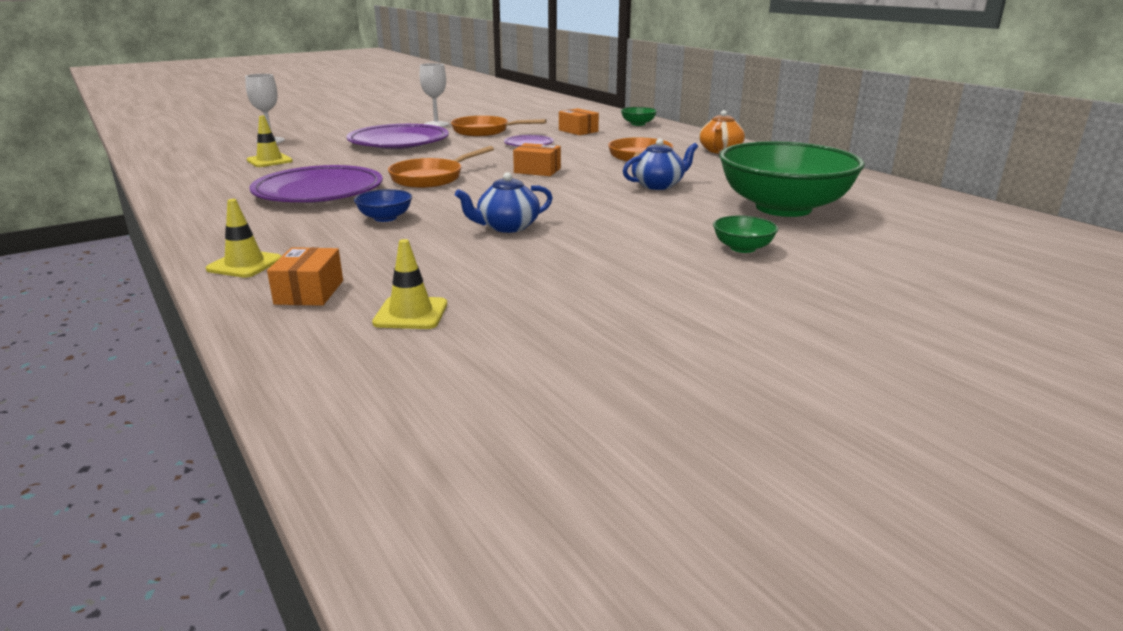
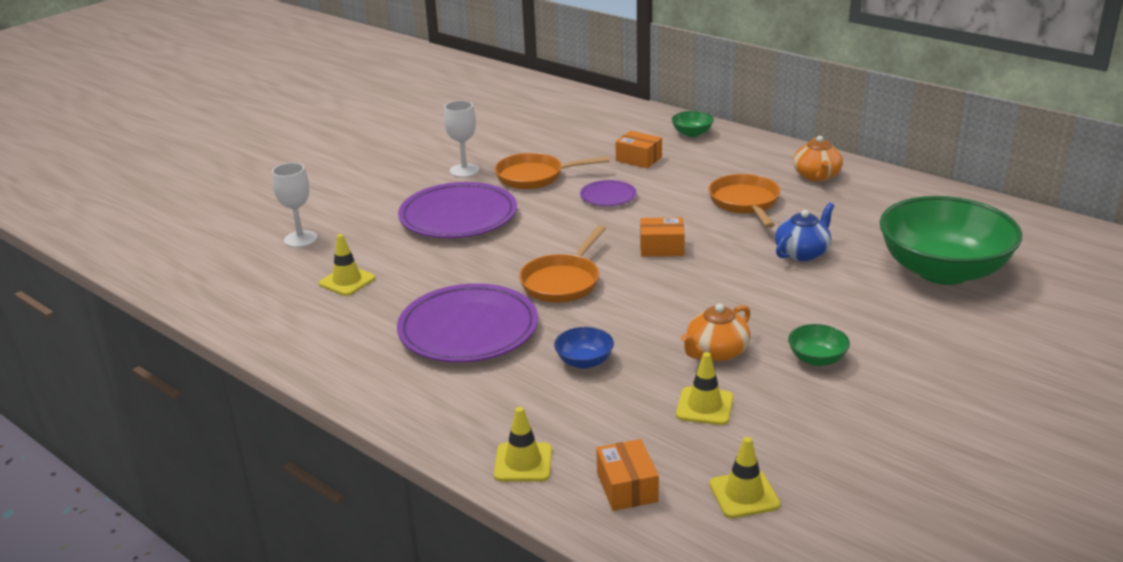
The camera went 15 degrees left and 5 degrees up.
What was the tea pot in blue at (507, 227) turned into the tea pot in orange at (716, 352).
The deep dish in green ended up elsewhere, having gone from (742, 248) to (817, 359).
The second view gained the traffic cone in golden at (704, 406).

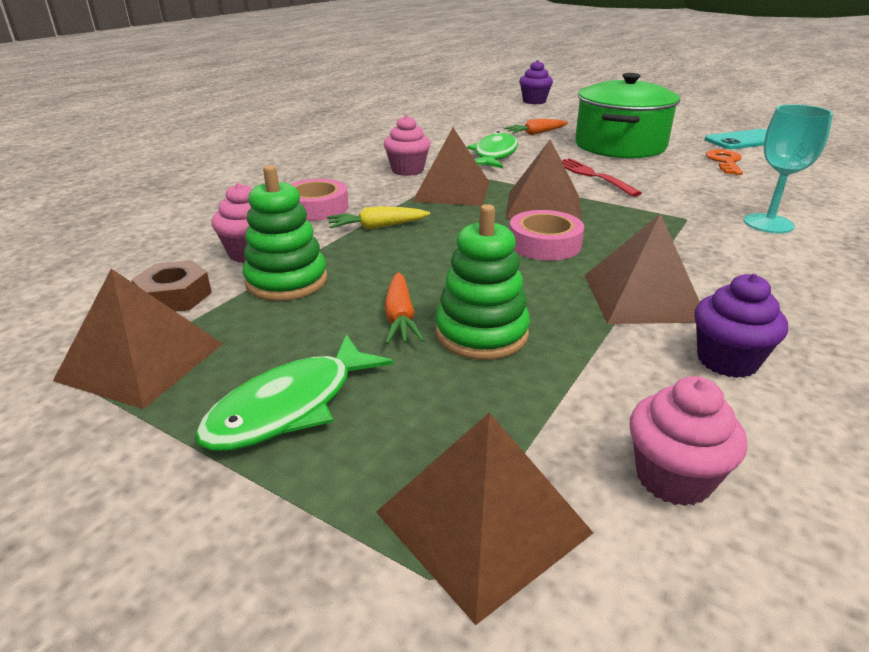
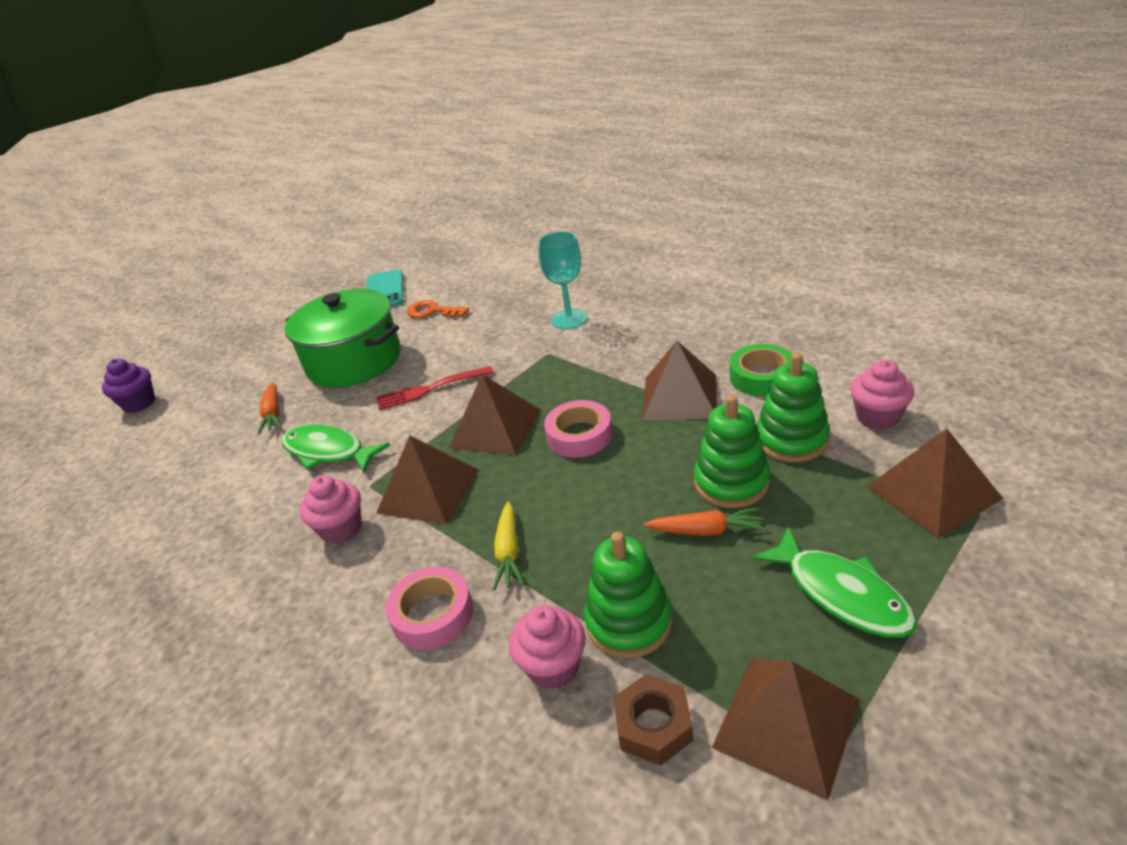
The camera went 75 degrees left and 5 degrees up.
Where the fairy cake in royal purple stood at (727, 360), the tape in green came to stand at (762, 377).
The second view gained the ring stacker in green at (791, 439).

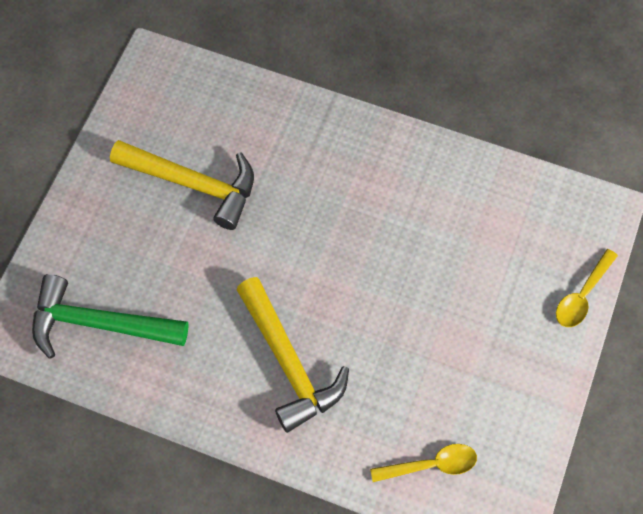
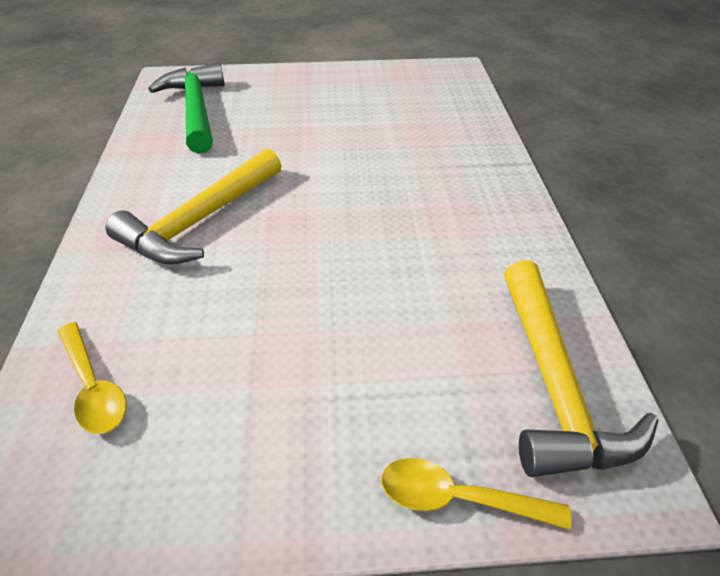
The camera went 65 degrees right and 20 degrees down.
The hammer in golden ended up elsewhere, having gone from (194, 184) to (553, 385).

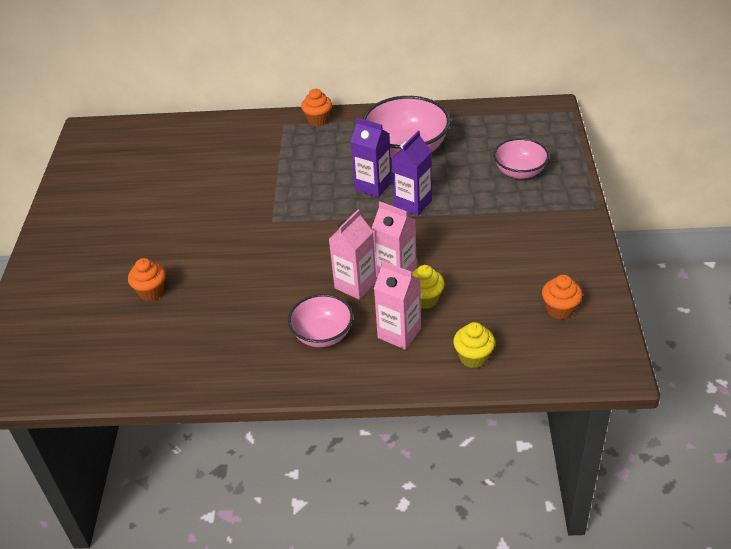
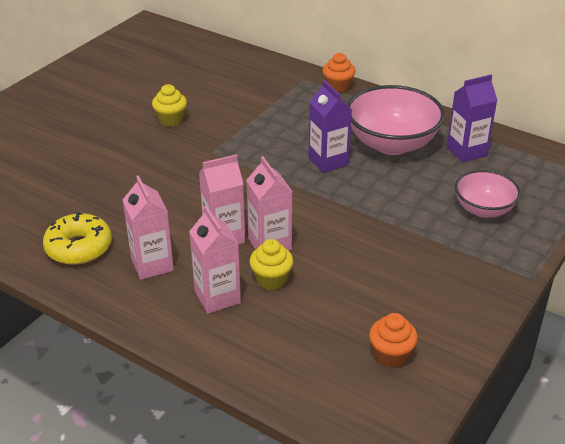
The camera went 30 degrees right and 5 degrees down.
The second view lost the fairy cake in orange at (151, 291).
Where the deep dish in rose-pink stood at (322, 335), the milk carton in rose-pink came to stand at (152, 264).
The milk carton in royal purple ended up elsewhere, having gone from (413, 204) to (466, 151).
The fairy cake in golden ended up elsewhere, having gone from (473, 357) to (171, 120).
The second view gained the glazed donut in golden at (79, 247).

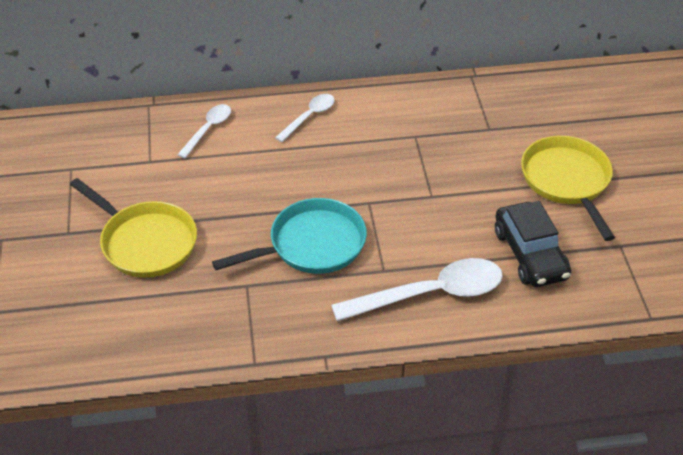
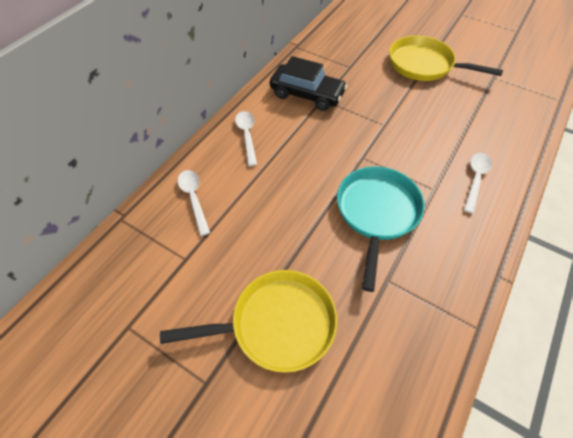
The camera went 50 degrees left and 10 degrees up.
The size of the spoon in white at (431, 294) changed by a factor of 0.54.
The car in black ended up elsewhere, having gone from (530, 254) to (307, 94).

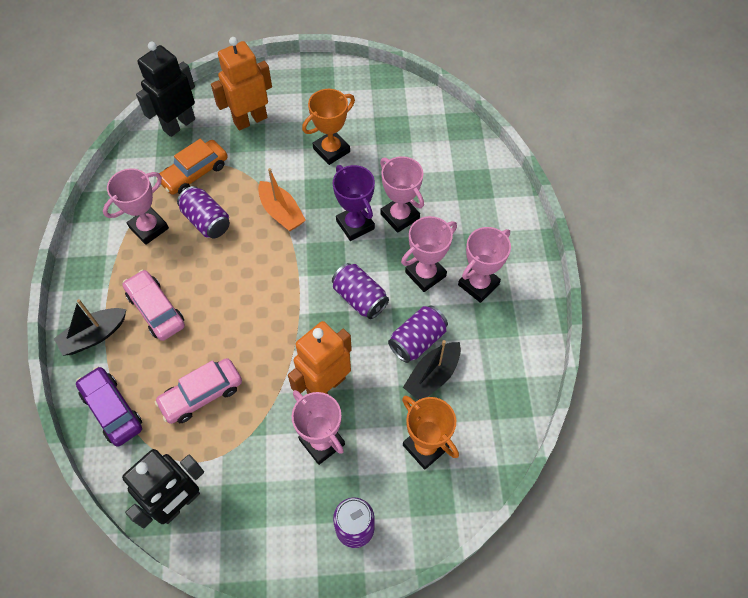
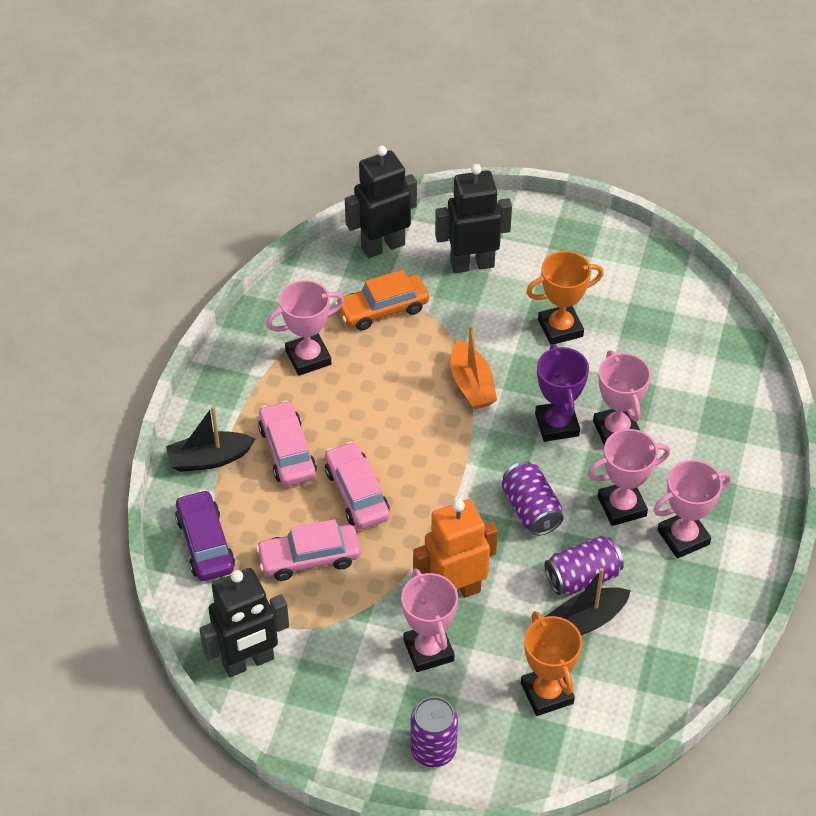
The camera went 20 degrees right and 10 degrees down.
The second view lost the tin in royal purple at (206, 221).
What was the toy robot in orange at (250, 120) turned into the toy robot in black at (472, 264).
The second view gained the car in rose-pink at (357, 493).

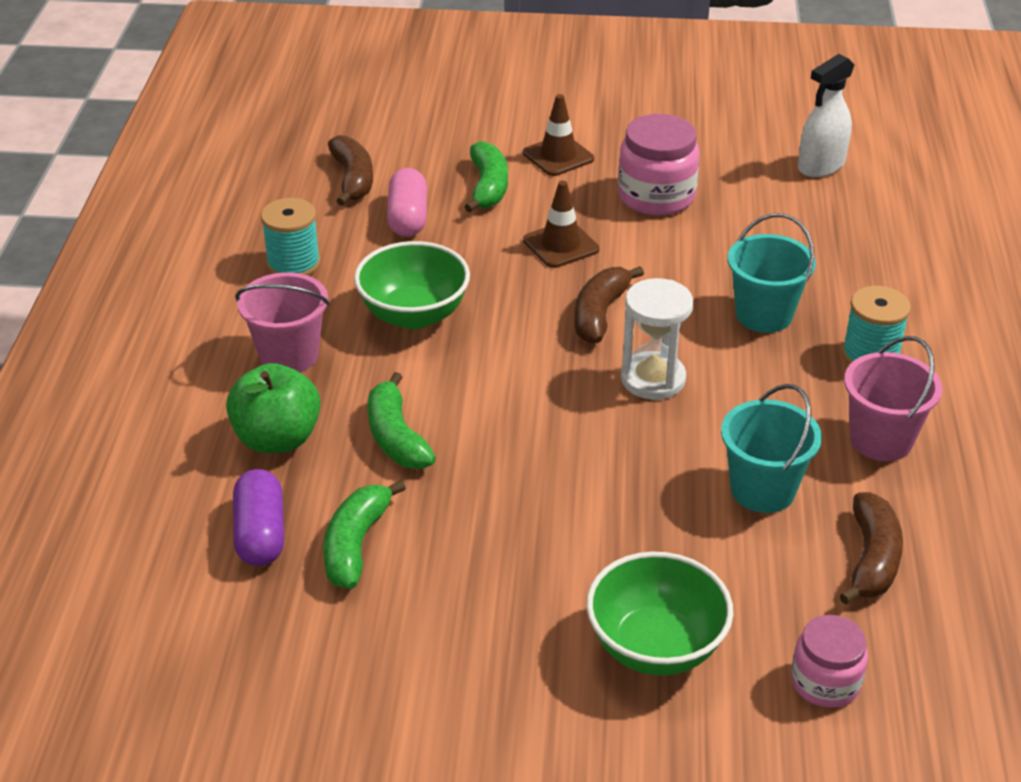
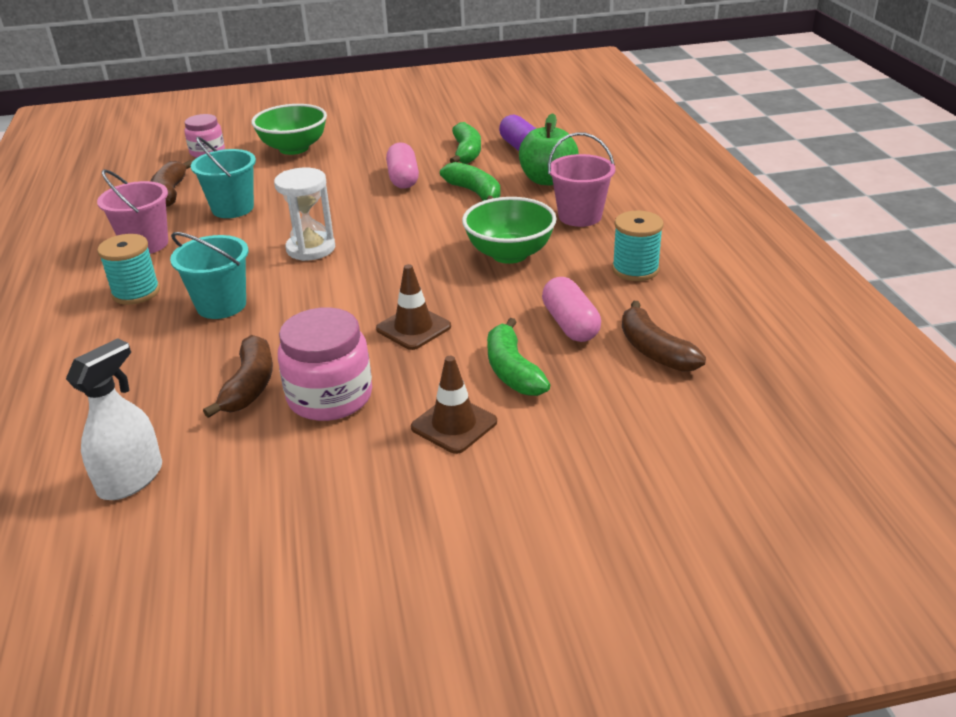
The camera went 165 degrees right and 5 degrees down.
The banana in russet ended up elsewhere, having gone from (600, 314) to (249, 386).
The second view gained the pill in rose-pink at (403, 178).

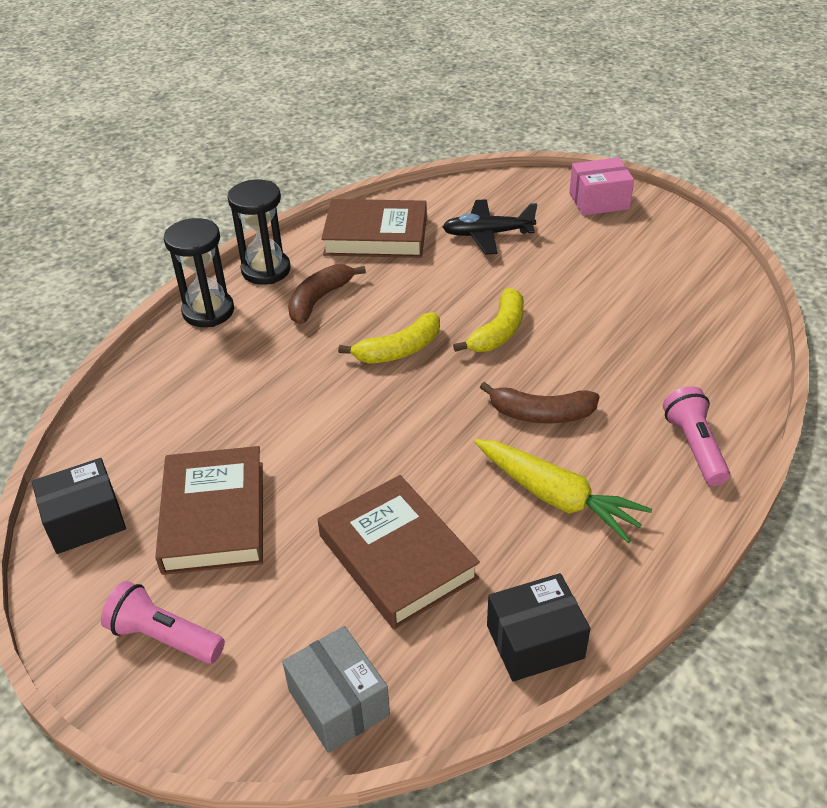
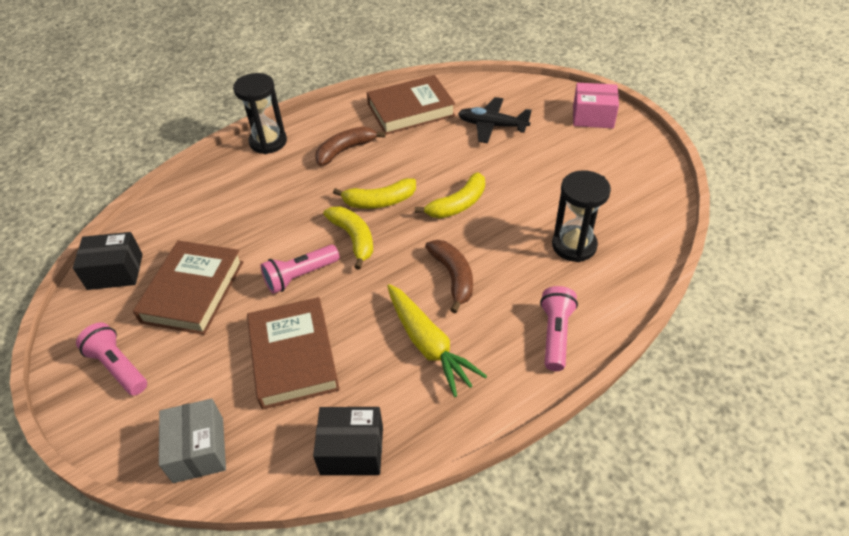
The camera went 20 degrees right and 5 degrees up.
The sand timer in black ended up elsewhere, having gone from (266, 270) to (574, 245).
The hardback in russet at (376, 236) ended up facing another way, 45 degrees counterclockwise from before.
The banana in russet at (541, 414) ended up facing another way, 135 degrees counterclockwise from before.
The second view gained the pocket torch in rose-pink at (300, 276).
The second view gained the banana in golden at (354, 238).

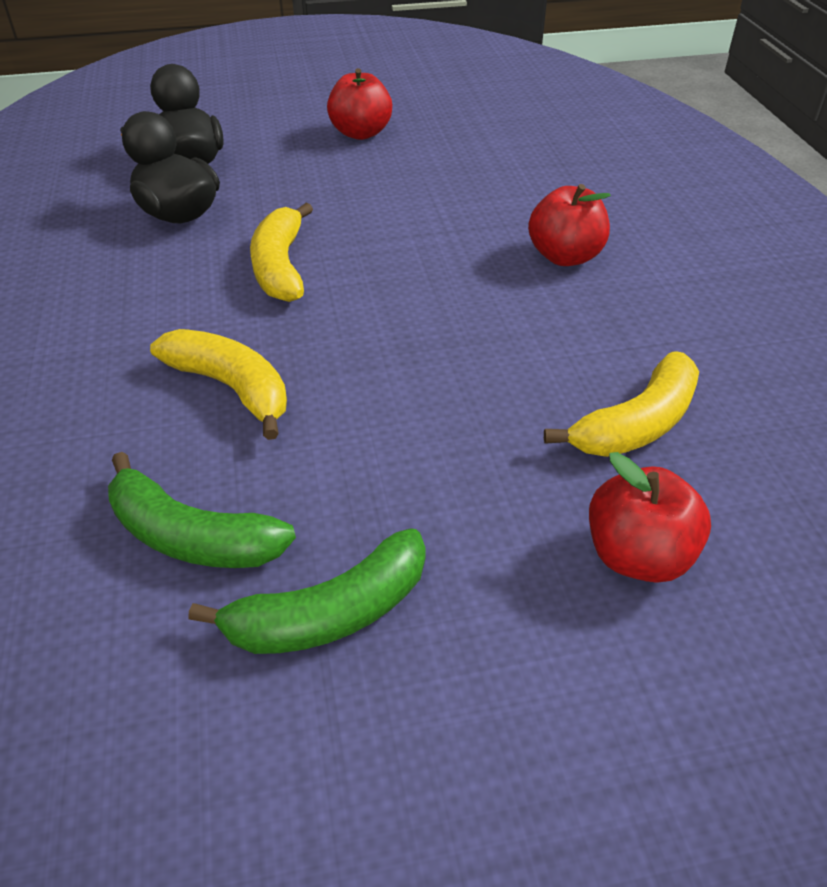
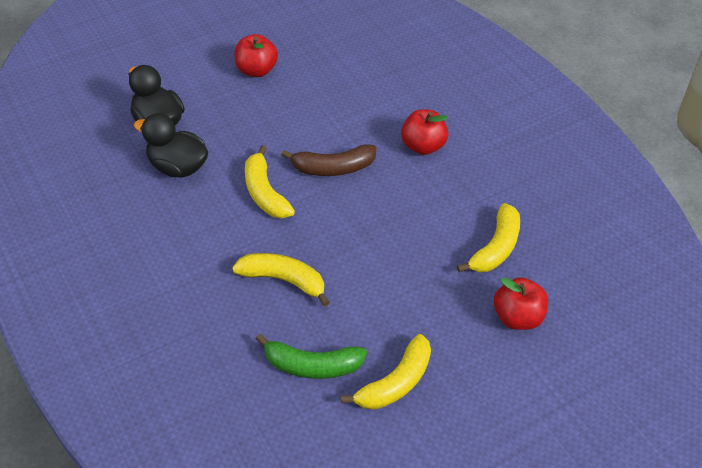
The camera went 20 degrees left and 5 degrees up.
What was the banana in green at (330, 613) turned into the banana in golden at (395, 382).
The second view gained the banana in russet at (333, 168).

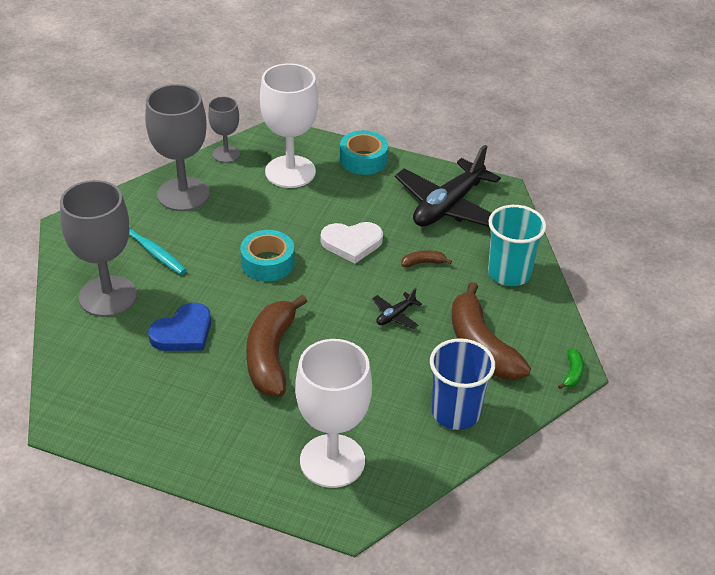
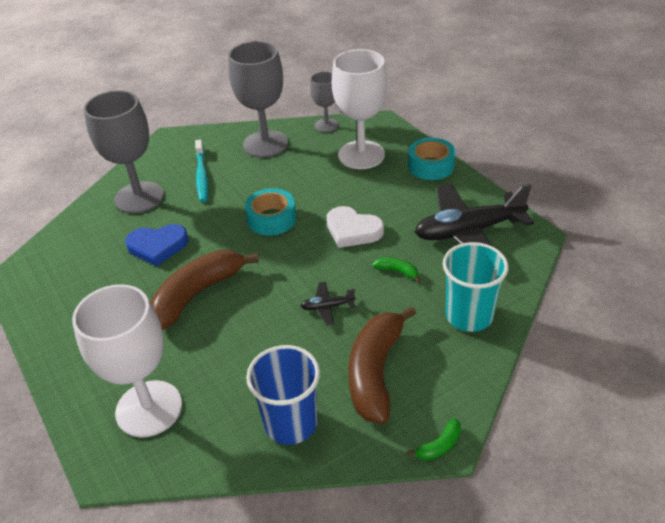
The camera went 40 degrees right and 0 degrees up.
What was the banana in russet at (423, 263) turned into the banana in green at (397, 271).

